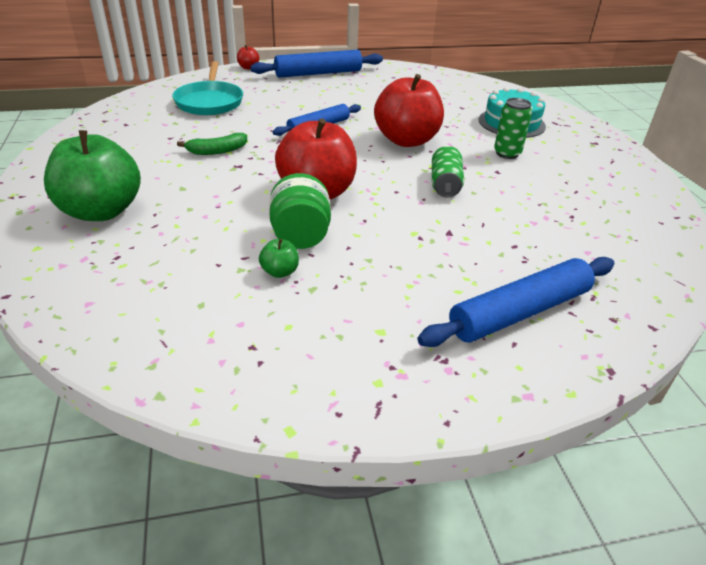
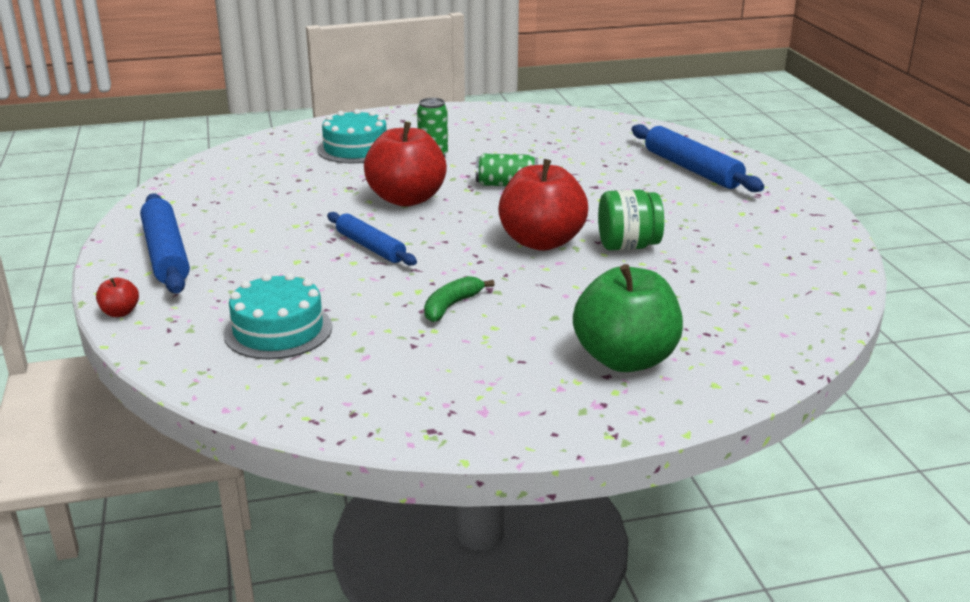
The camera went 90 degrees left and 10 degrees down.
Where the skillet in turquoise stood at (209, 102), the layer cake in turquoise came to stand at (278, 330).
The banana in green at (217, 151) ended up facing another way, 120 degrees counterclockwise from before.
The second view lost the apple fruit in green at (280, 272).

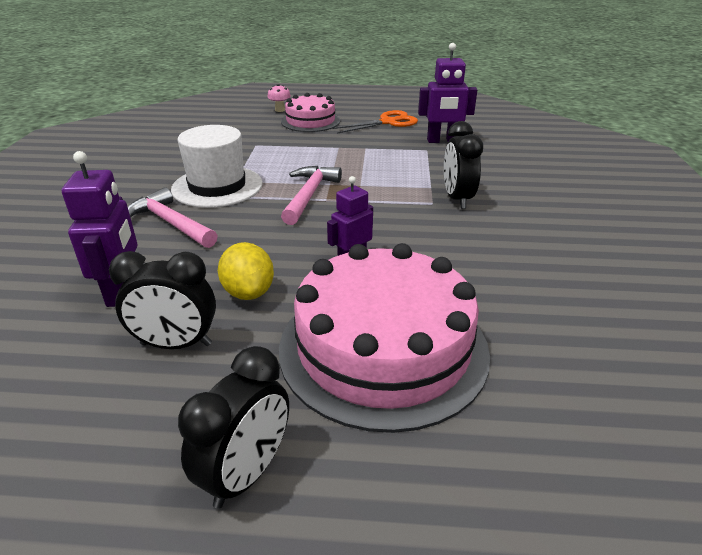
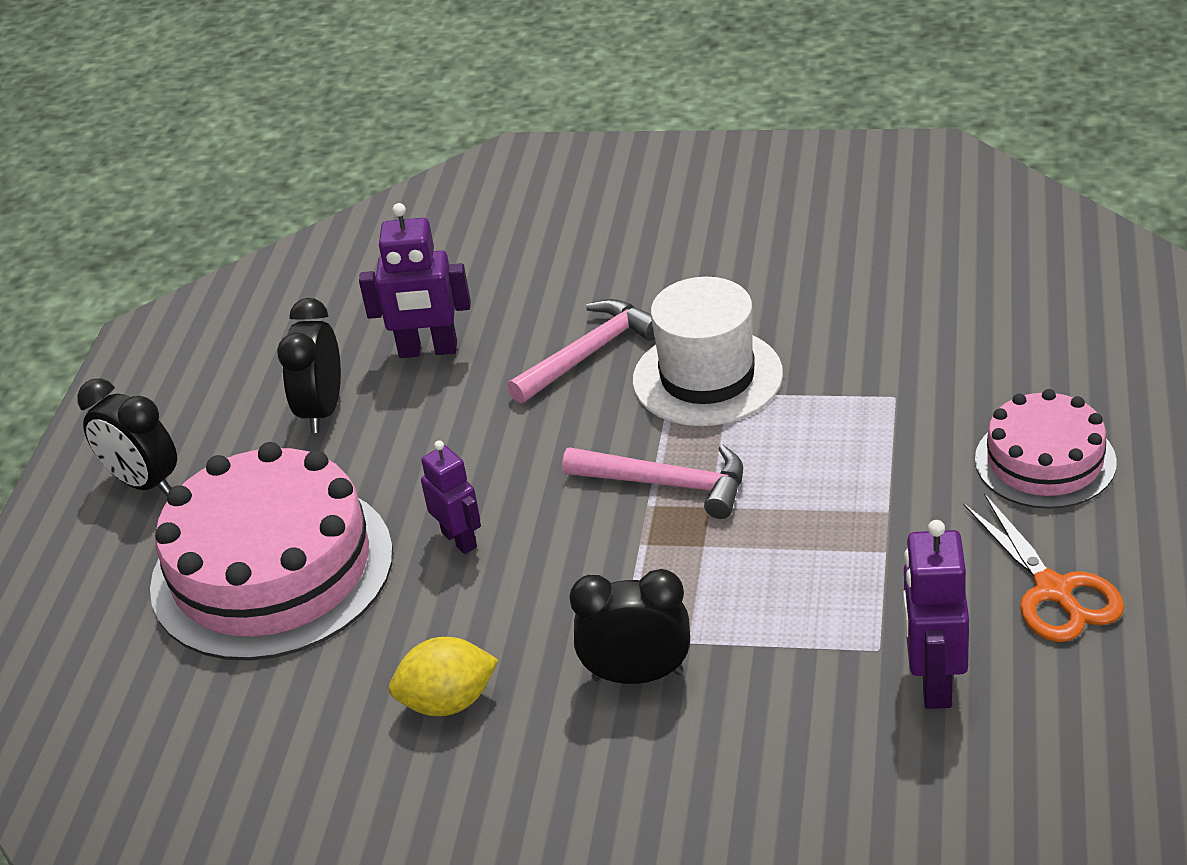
The camera went 100 degrees right and 5 degrees up.
The citrus fruit in golden ended up elsewhere, having gone from (248, 292) to (448, 702).
The second view lost the fungus in rose-pink at (280, 110).

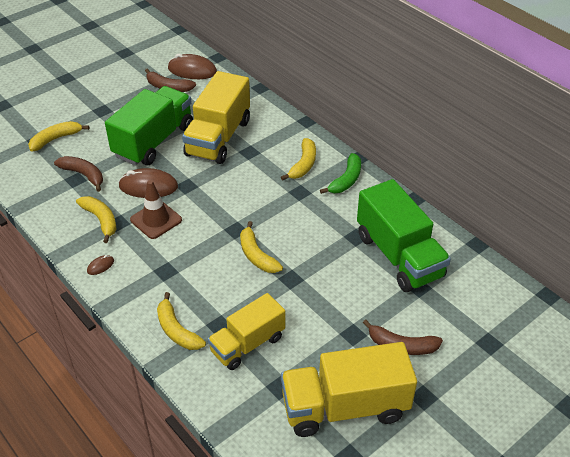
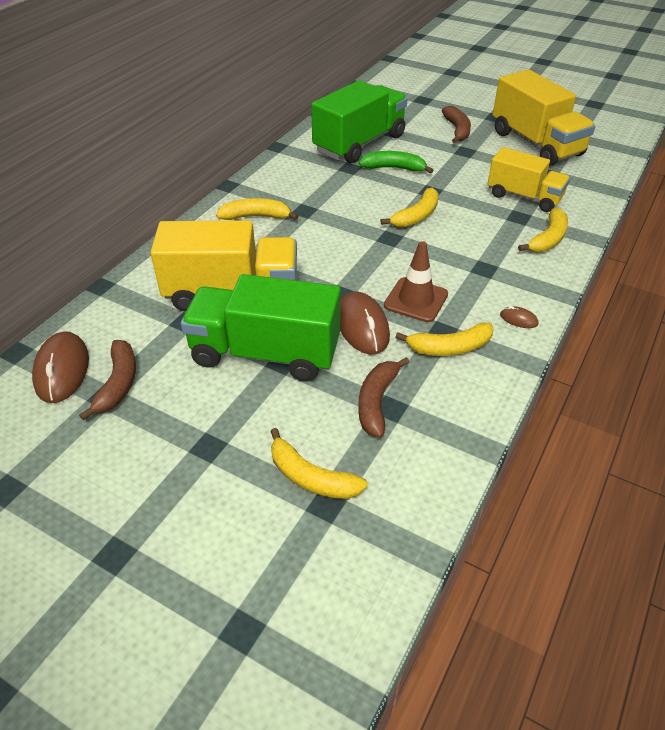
The camera went 110 degrees left and 0 degrees up.
The banana in golden at (101, 220) ended up facing another way, 135 degrees counterclockwise from before.
The banana in green ended up elsewhere, having gone from (346, 180) to (394, 168).

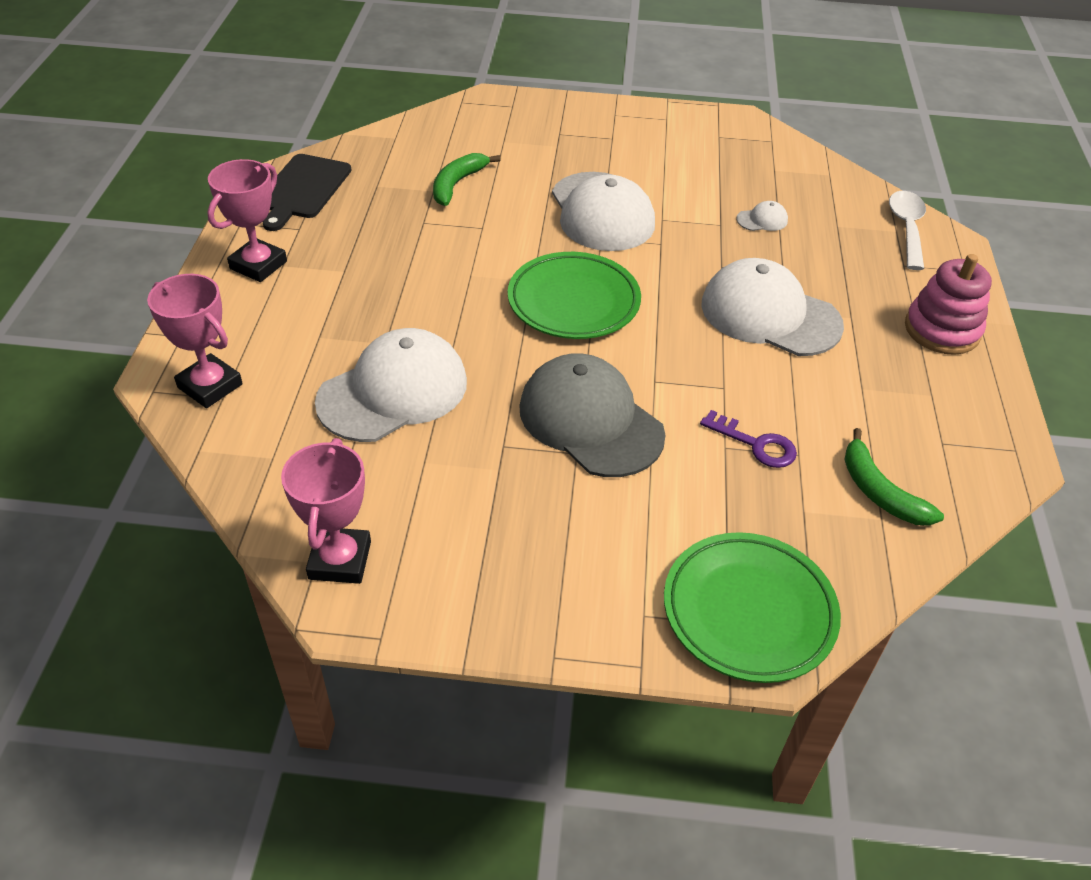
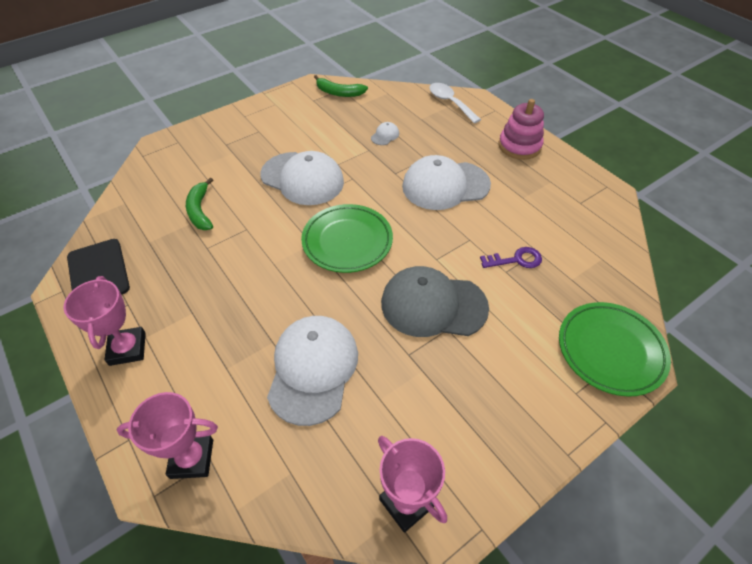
The camera went 40 degrees left and 5 degrees up.
The banana in green ended up elsewhere, having gone from (879, 491) to (339, 93).

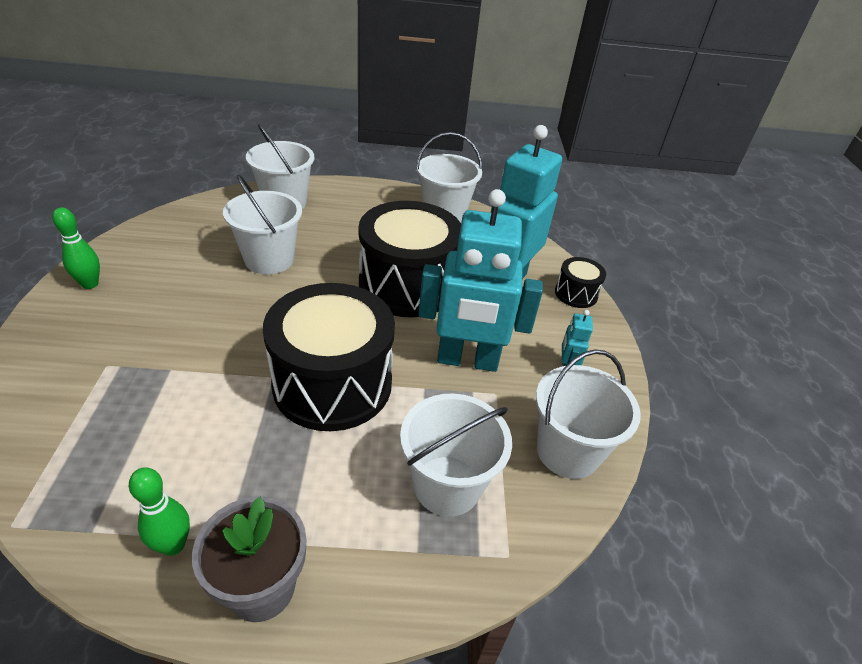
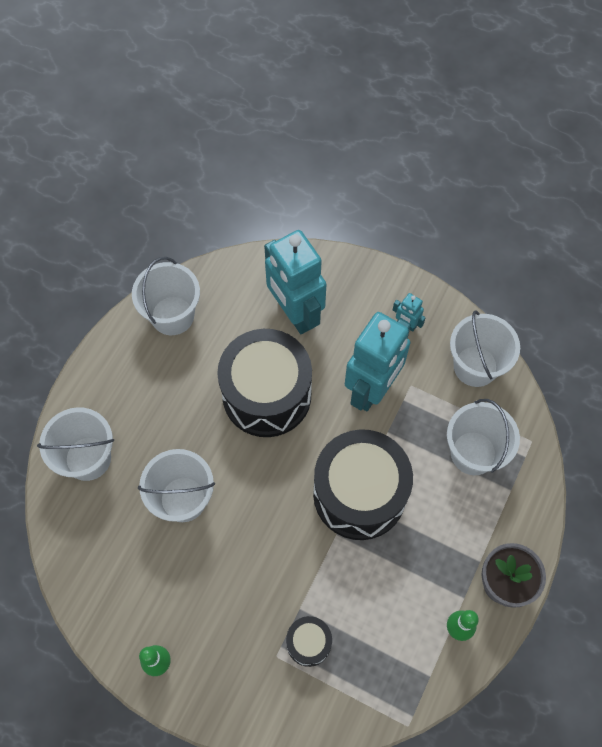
The camera went 60 degrees left and 25 degrees up.
The drum in black ended up elsewhere, having gone from (576, 294) to (308, 643).

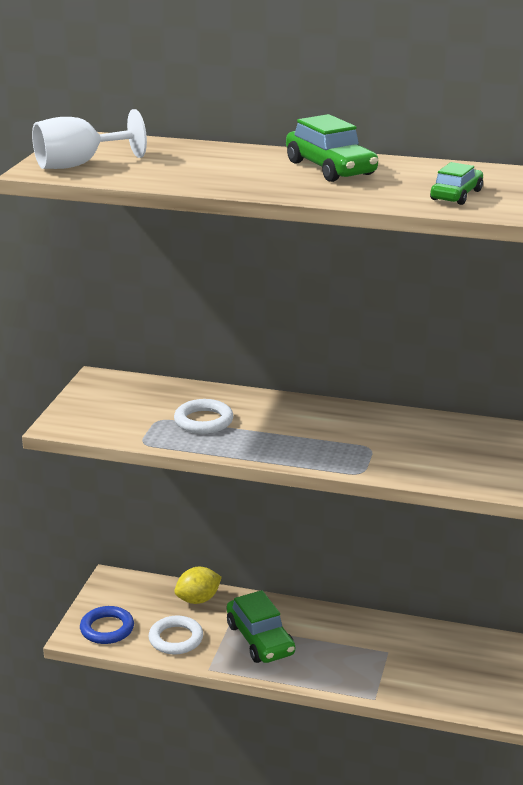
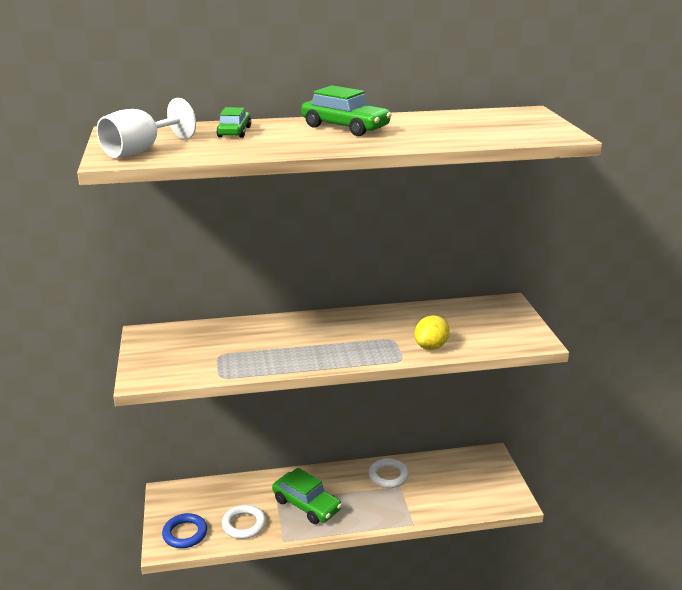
The camera went 25 degrees left and 0 degrees up.
The torus in white ended up elsewhere, having gone from (203, 421) to (388, 476).
The citrus fruit in golden ended up elsewhere, having gone from (198, 599) to (431, 346).
The car in green ended up elsewhere, having gone from (456, 195) to (234, 132).

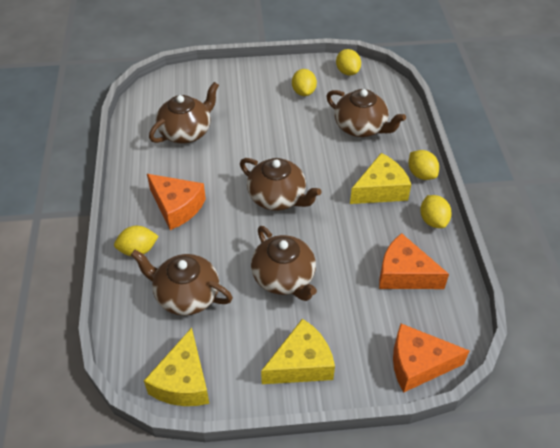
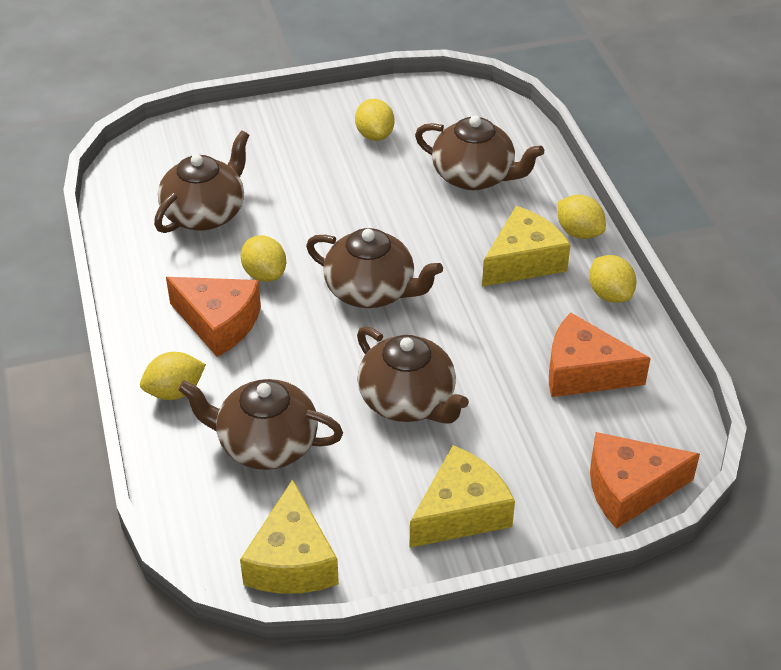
The camera went 10 degrees left and 5 degrees down.
The citrus fruit in golden ended up elsewhere, having gone from (347, 72) to (264, 274).

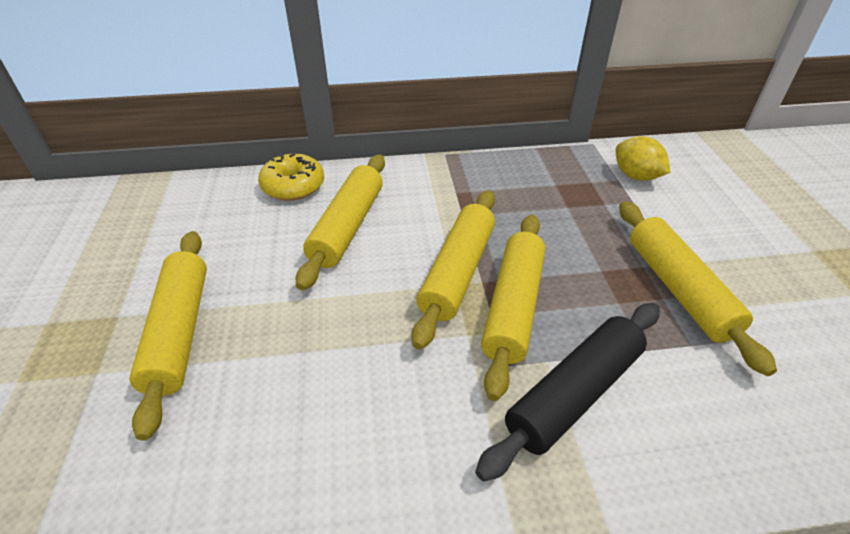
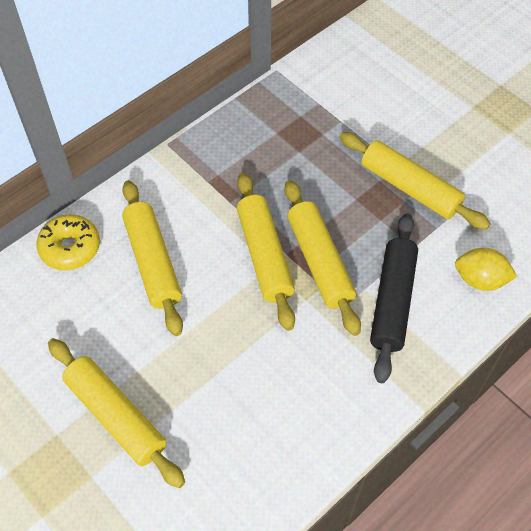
The camera went 35 degrees left and 15 degrees up.
The citrus fruit in golden ended up elsewhere, having gone from (636, 176) to (480, 280).

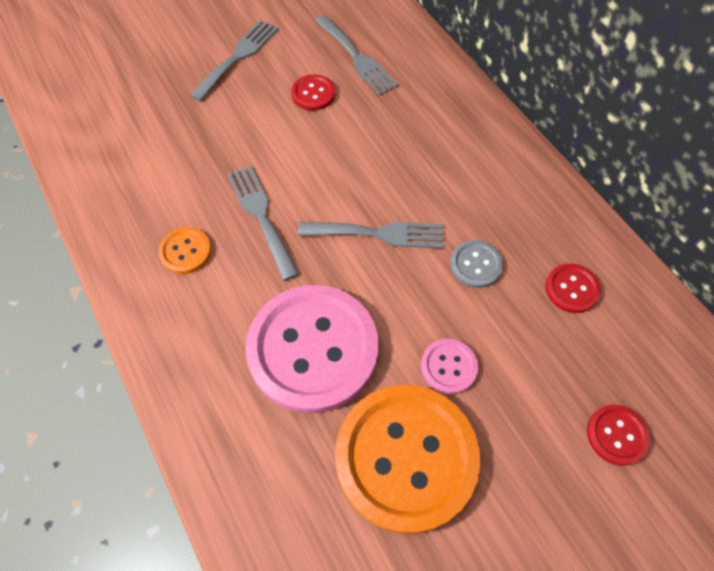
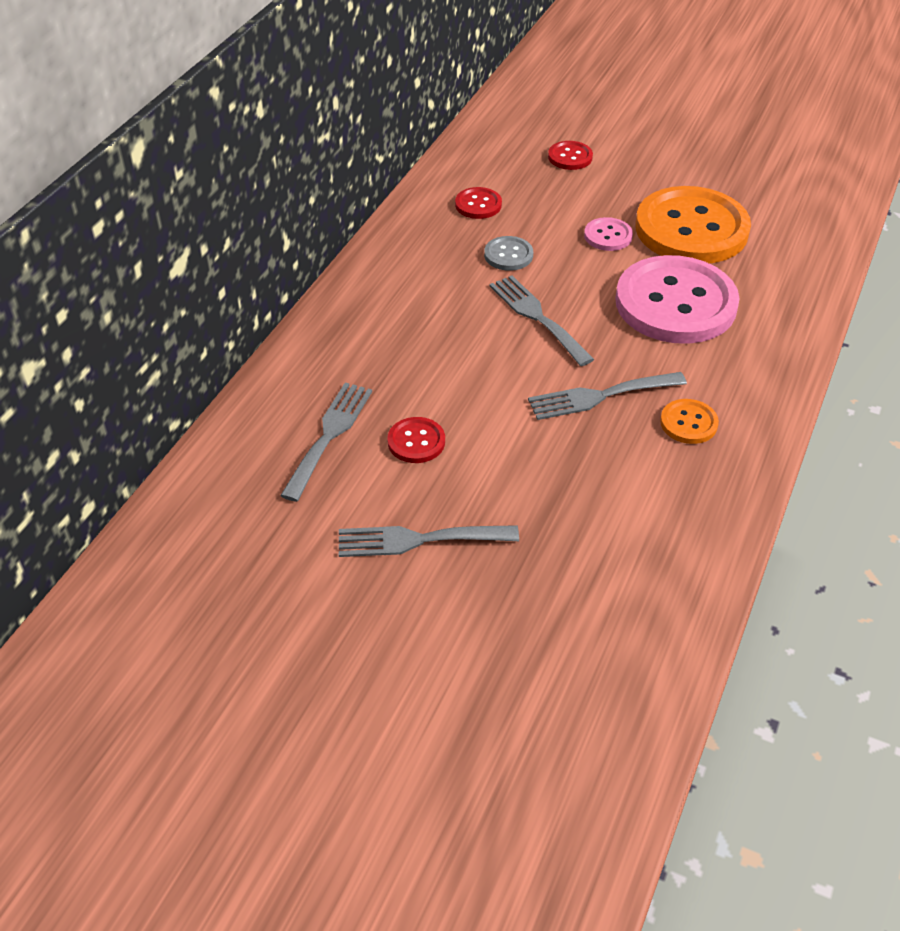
The camera went 125 degrees left and 15 degrees down.
The table fork in ash-grey at (261, 216) ended up facing another way, 45 degrees clockwise from before.

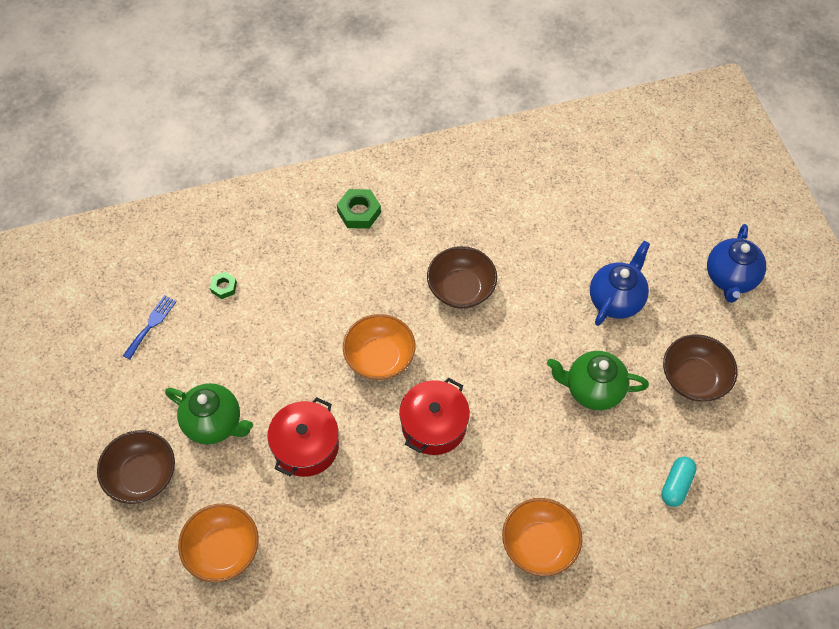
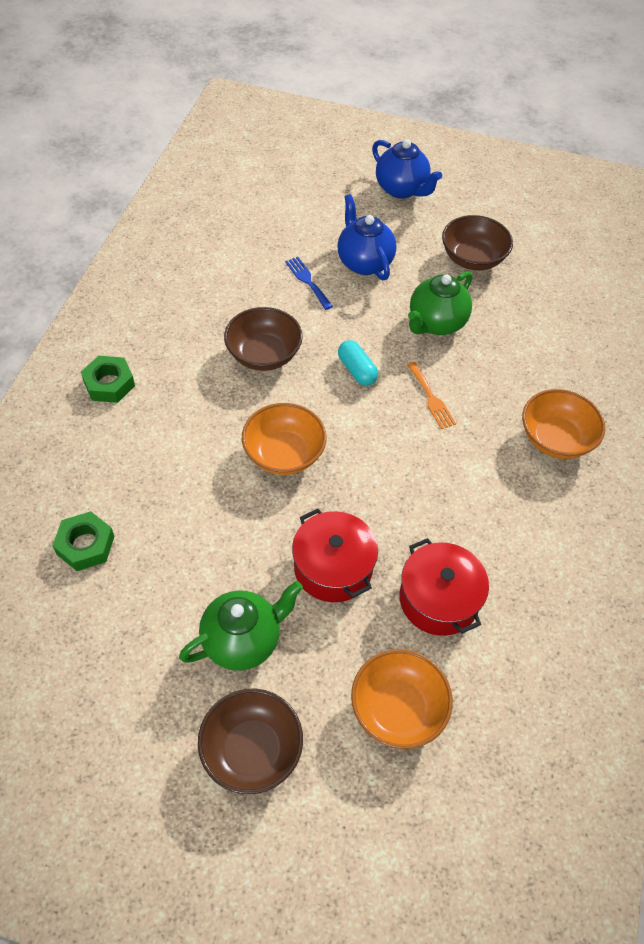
The camera went 60 degrees left and 5 degrees down.
The table fork in blue ended up elsewhere, having gone from (151, 324) to (307, 281).
The size of the hex nut in green at (224, 287) changed by a factor of 1.66.
The cooking pot in scarlet ended up elsewhere, having gone from (434, 425) to (438, 599).
The pill in turquoise ended up elsewhere, having gone from (676, 485) to (357, 370).
The second view gained the table fork in orange at (431, 398).

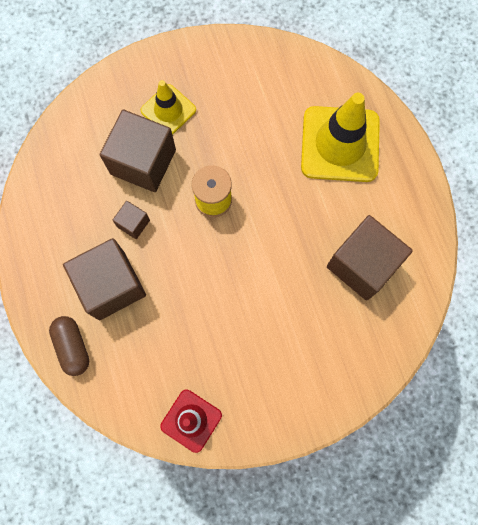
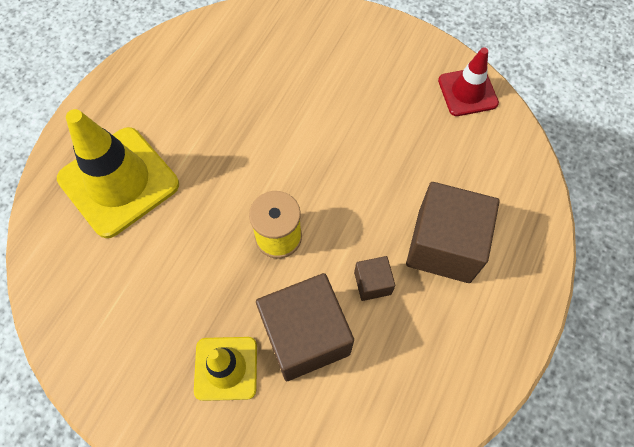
The camera went 135 degrees left and 10 degrees down.
The second view lost the pill in russet at (72, 347).
The second view lost the cube in russet at (362, 265).

